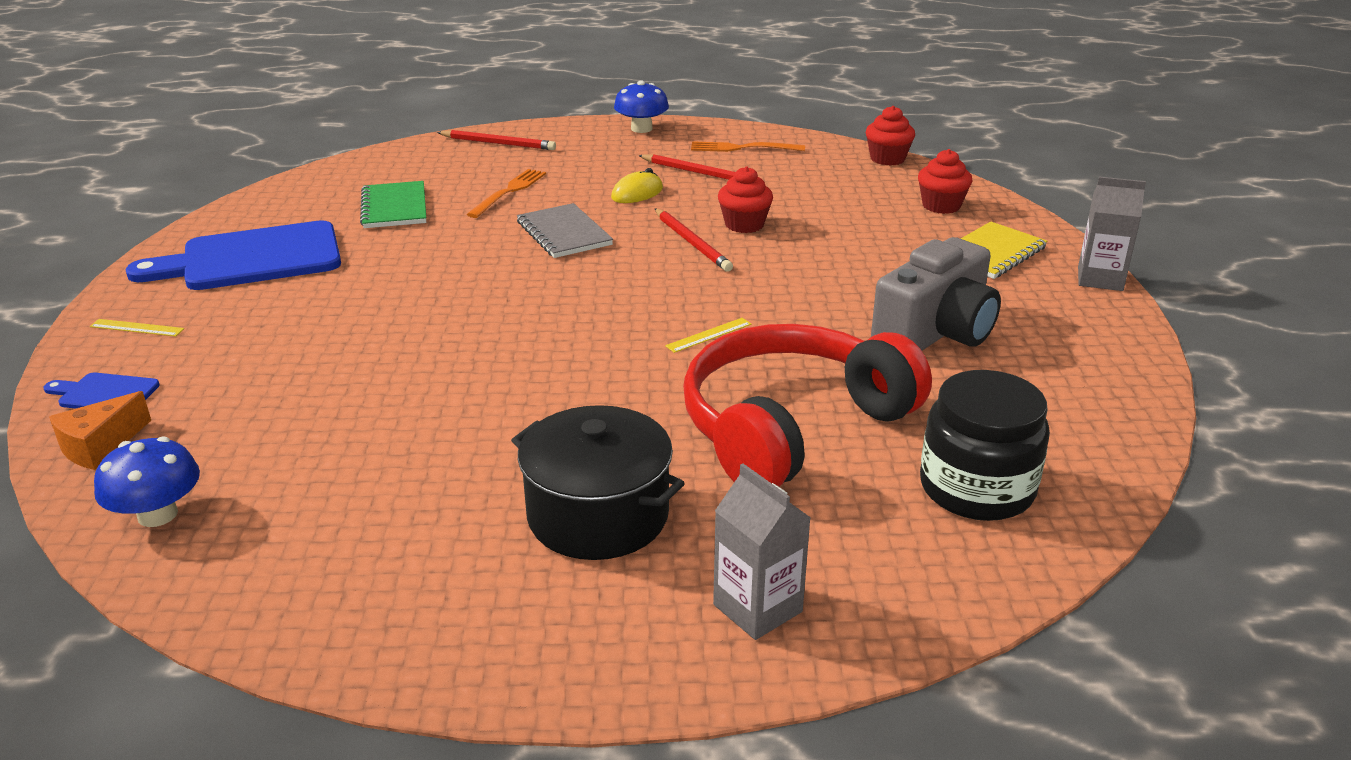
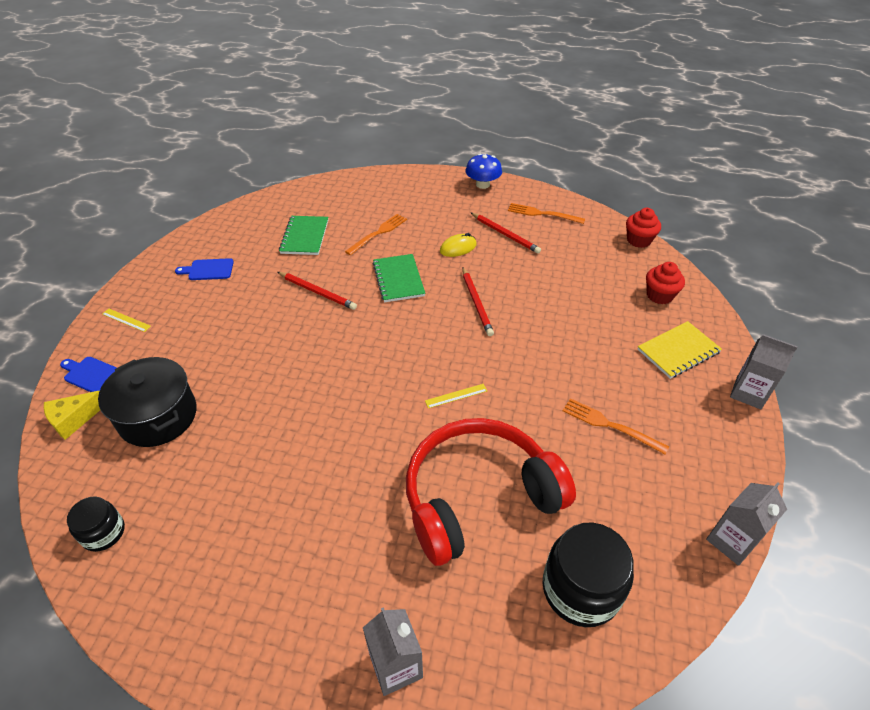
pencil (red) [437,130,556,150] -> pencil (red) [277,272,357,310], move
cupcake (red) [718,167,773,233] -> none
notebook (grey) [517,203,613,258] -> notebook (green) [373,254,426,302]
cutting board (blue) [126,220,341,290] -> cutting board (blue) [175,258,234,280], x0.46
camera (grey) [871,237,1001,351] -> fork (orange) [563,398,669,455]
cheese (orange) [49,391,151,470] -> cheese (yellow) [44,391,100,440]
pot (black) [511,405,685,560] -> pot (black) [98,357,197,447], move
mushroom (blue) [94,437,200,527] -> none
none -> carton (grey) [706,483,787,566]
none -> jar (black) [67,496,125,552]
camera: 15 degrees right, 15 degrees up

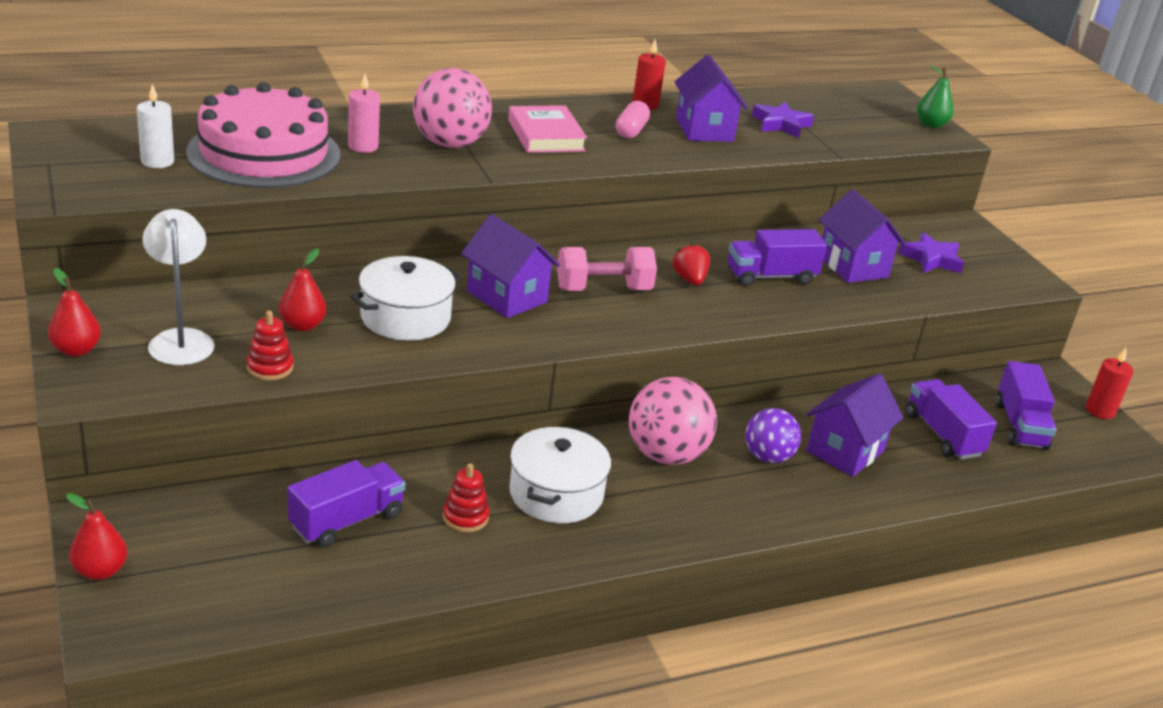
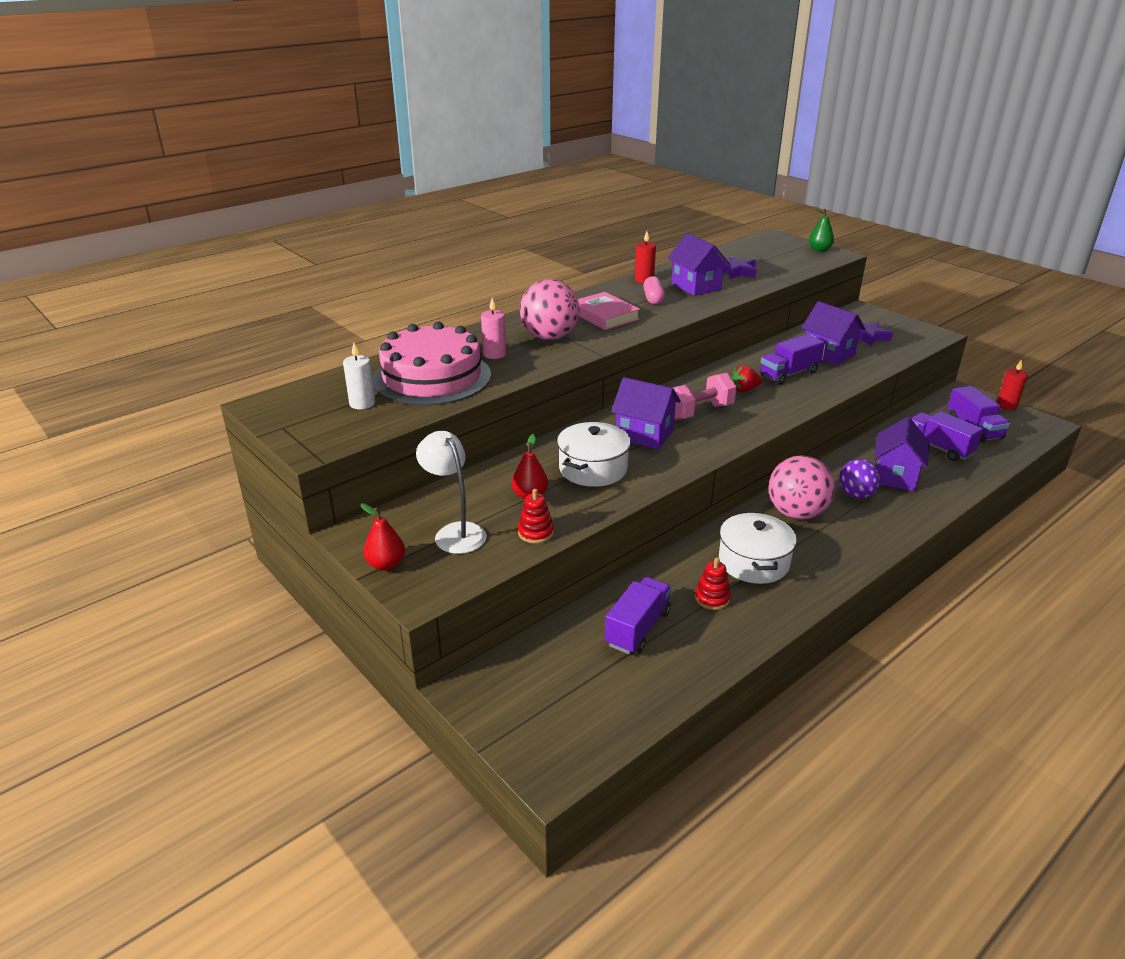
strawberry (red) [673,243,710,285] -> strawberry (red) [731,365,762,392], 75 degrees counterclockwise
pear (red) [66,493,128,580] -> none
camera: 15 degrees left, 0 degrees up

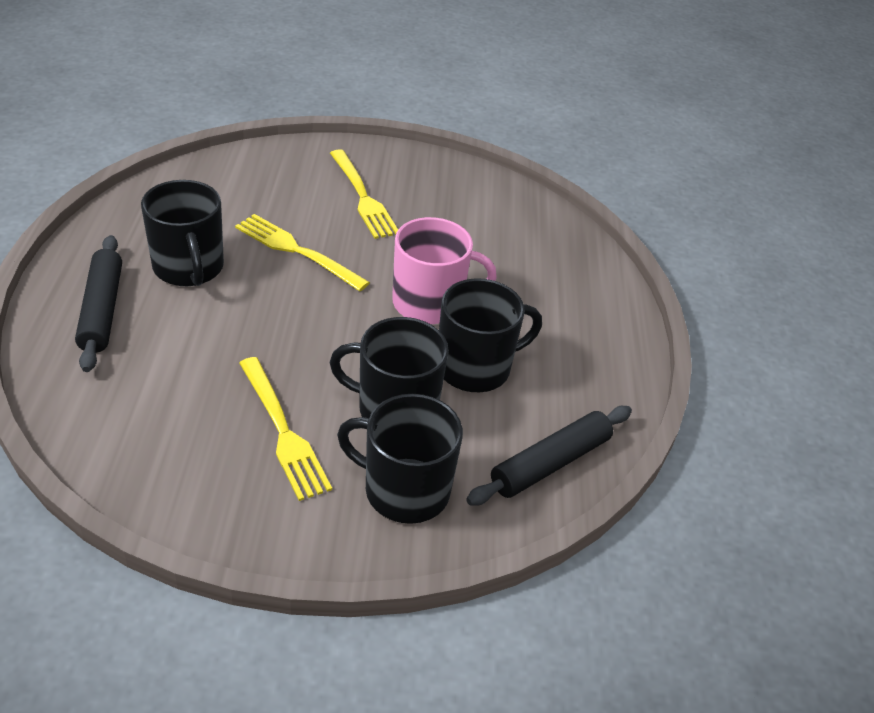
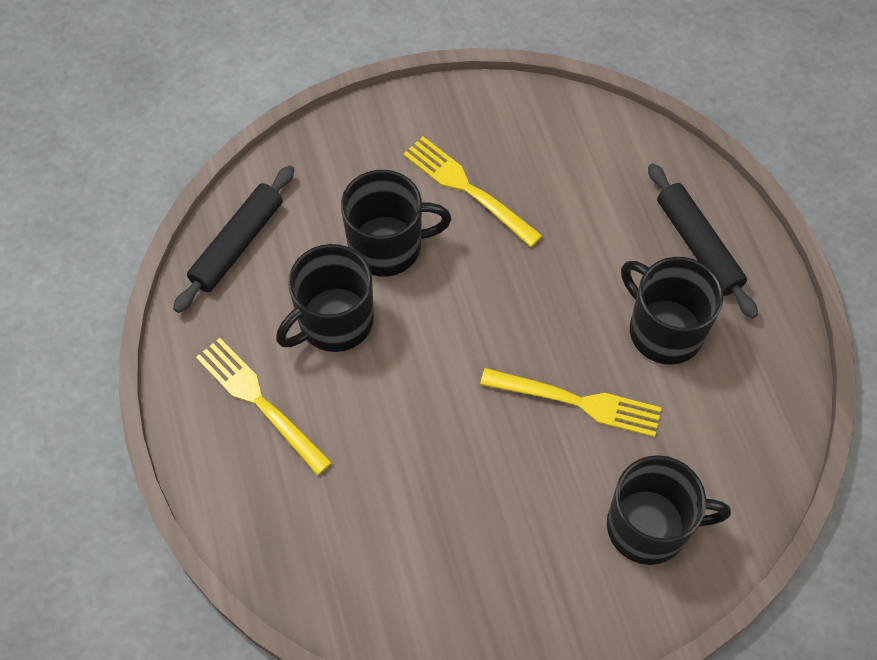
fork (yellow) [330,149,398,239] -> fork (yellow) [196,338,332,475], move
mug (pink) [392,217,497,324] -> none
mug (black) [337,394,463,524] -> mug (black) [607,455,731,565], move
camera: 165 degrees right, 20 degrees up

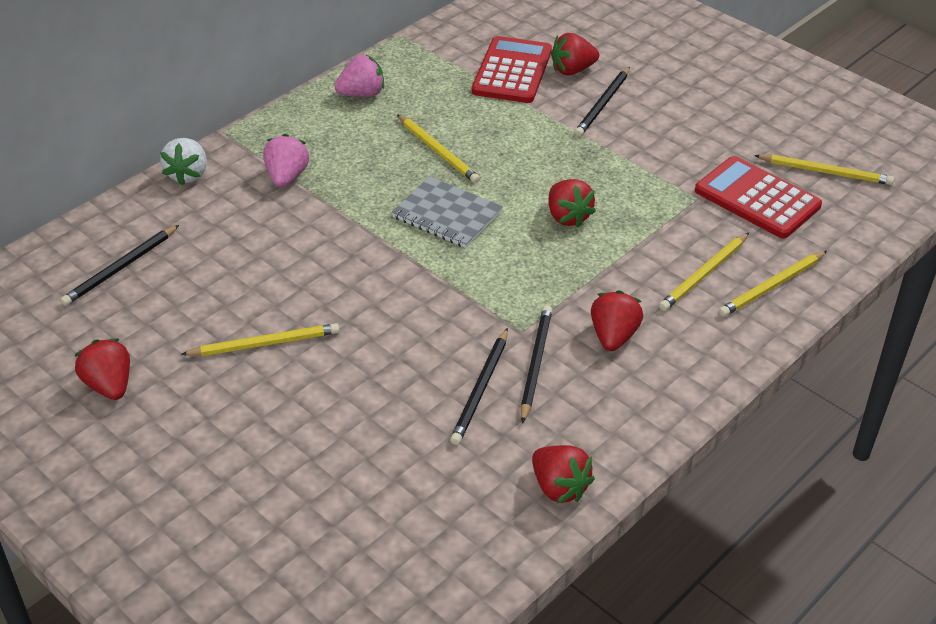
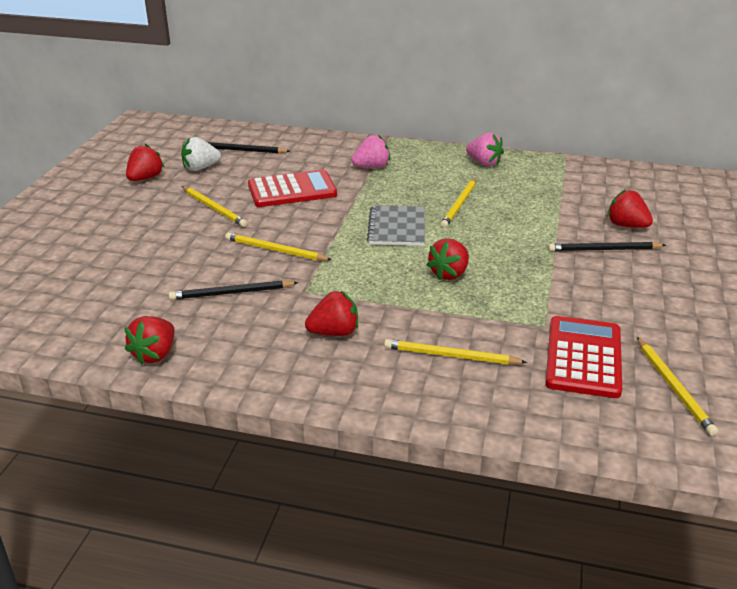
calculator (red) [472,36,552,103] -> calculator (red) [248,170,337,207], move
strawberry (white) [160,138,207,185] -> strawberry (white) [181,137,221,171], move
pencil (yellow) [719,251,827,317] -> pencil (yellow) [225,232,332,261], move
pencil (black) [521,305,552,423] -> none
camera: 60 degrees right, 10 degrees down

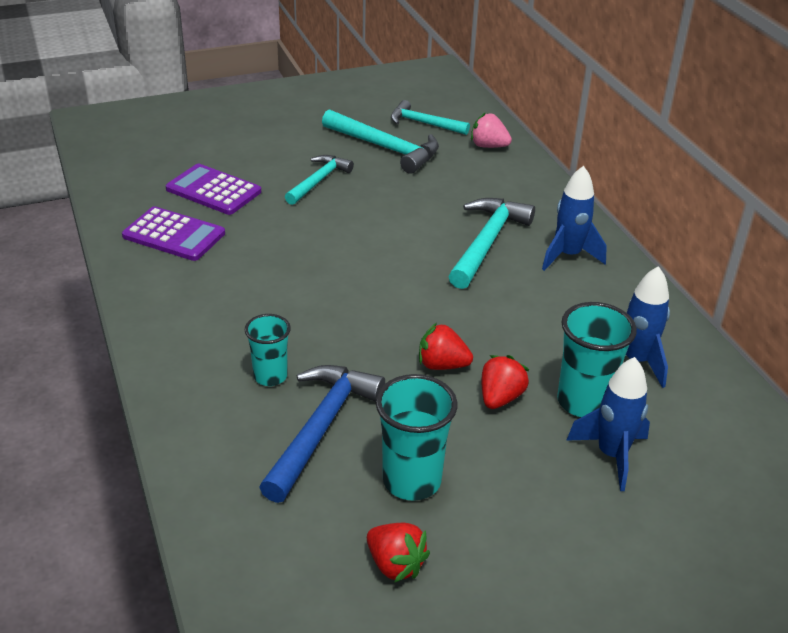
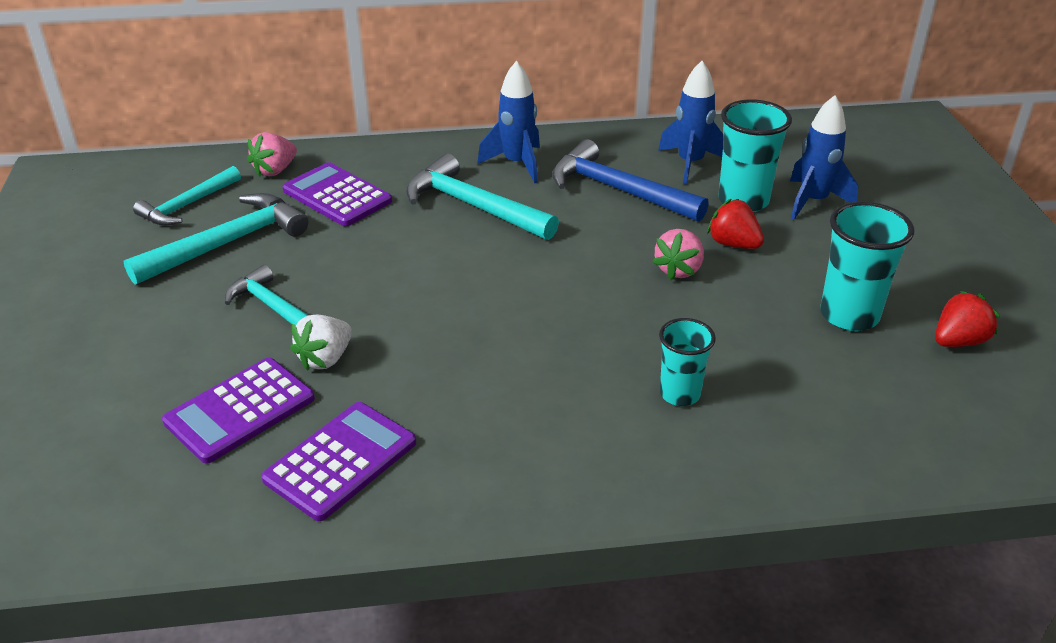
strawberry (red) [419,323,473,370] -> strawberry (pink) [652,229,704,280]
hammer (blue) [259,365,385,503] -> hammer (blue) [552,139,709,222], move
none -> calculator (purple) [282,162,392,226]
none -> strawberry (white) [290,315,352,371]
camera: 75 degrees left, 0 degrees up

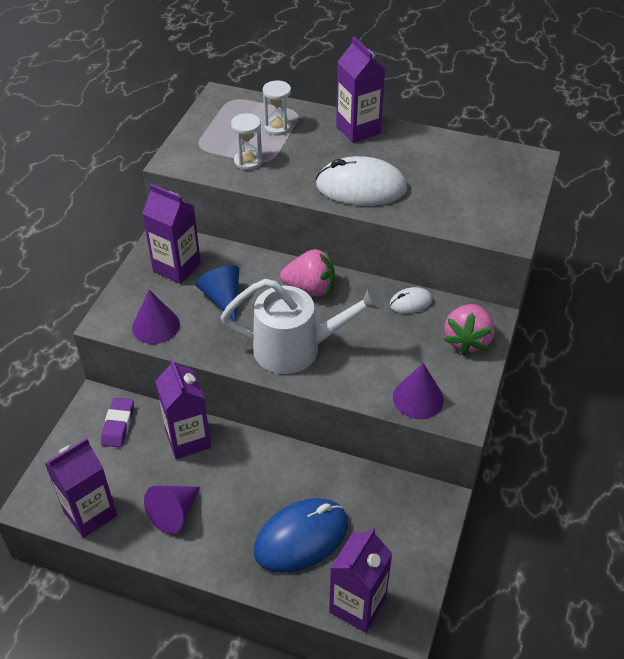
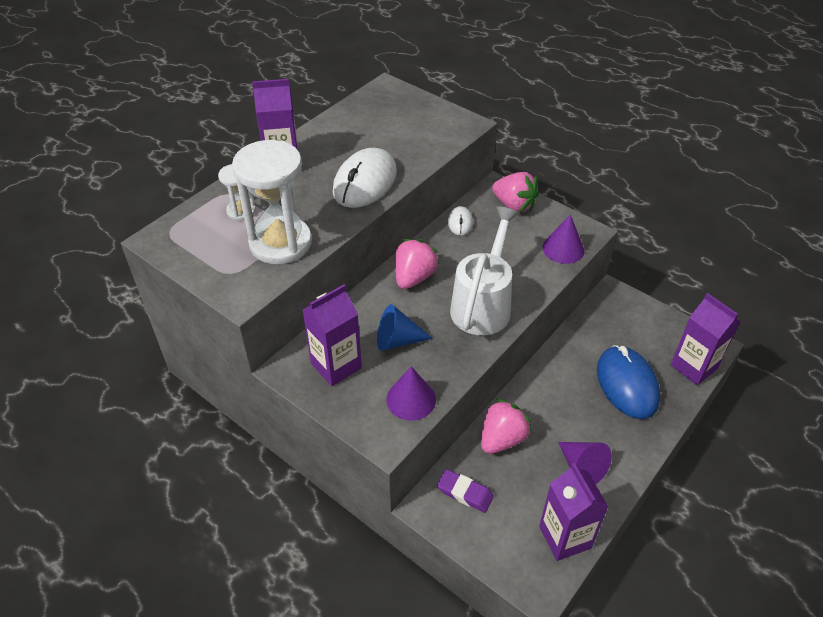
hourglass (white) [231,113,263,170] -> hourglass (white) [232,140,312,264], x2.06
carton (purple) [155,358,211,459] -> strawberry (pink) [481,399,532,454]
camera: 70 degrees left, 0 degrees up

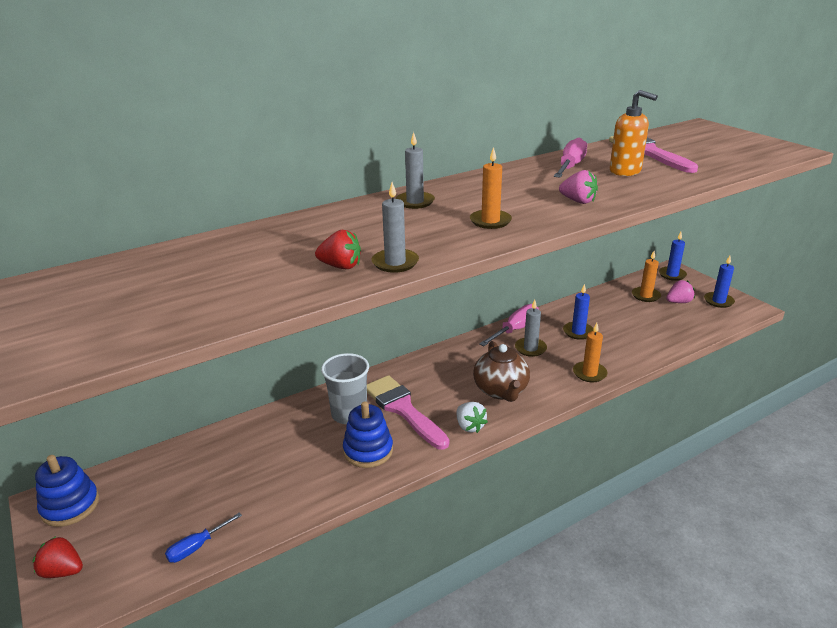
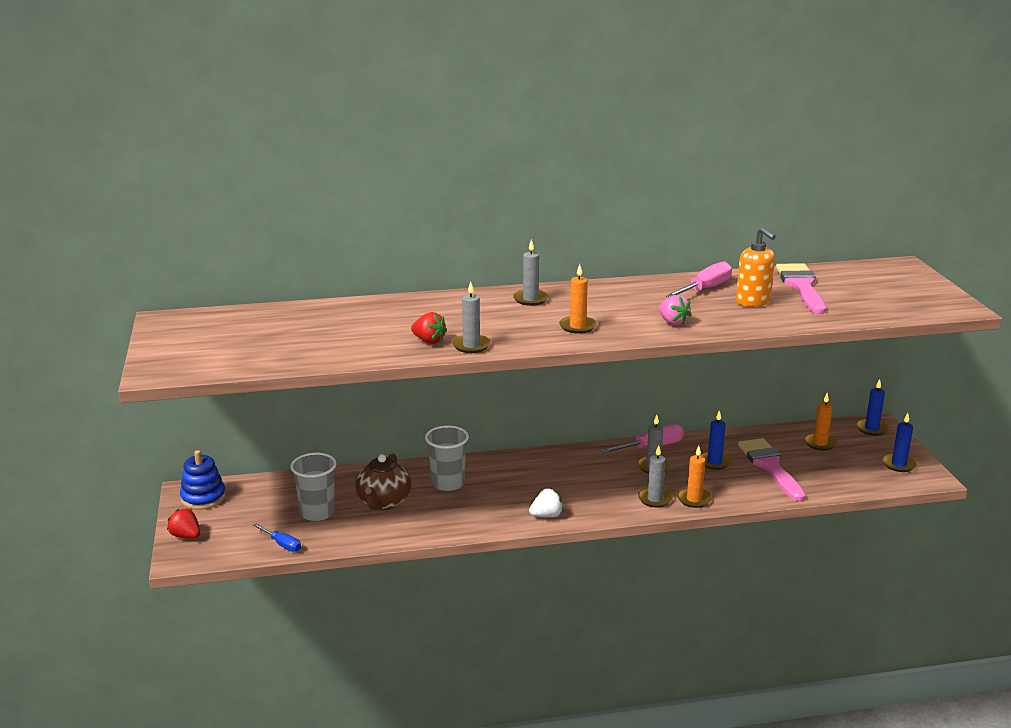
strawberry (pink) [666,280,695,303] -> none
teapot (brown) [473,341,530,402] -> teapot (brown) [355,453,412,510], move
brush (pink) [367,375,449,450] -> brush (pink) [738,438,806,501], move
stacking toy (blue) [343,401,393,468] -> none
strawberry (white) [457,402,488,433] -> strawberry (white) [529,489,563,517], 105 degrees counterclockwise
screwdriver (blue) [165,512,242,563] -> screwdriver (blue) [253,524,301,552], 120 degrees counterclockwise
none -> candle (grey) [638,445,673,508]
none -> cup (grey) [290,453,337,521]
camera: 20 degrees right, 5 degrees down

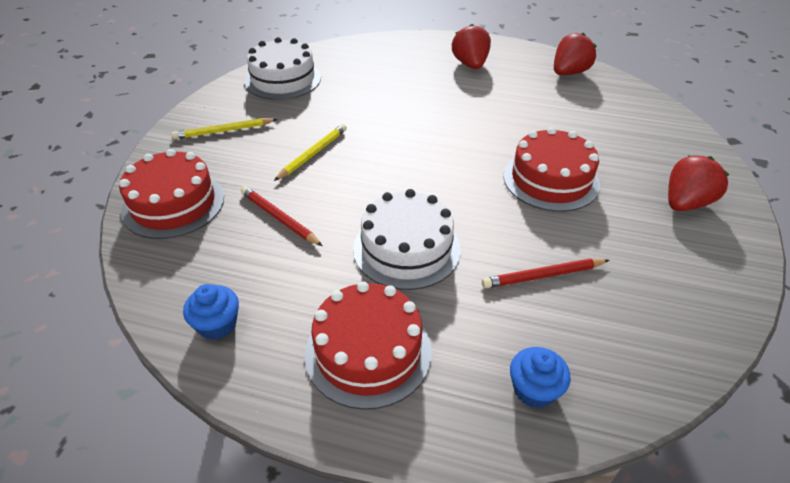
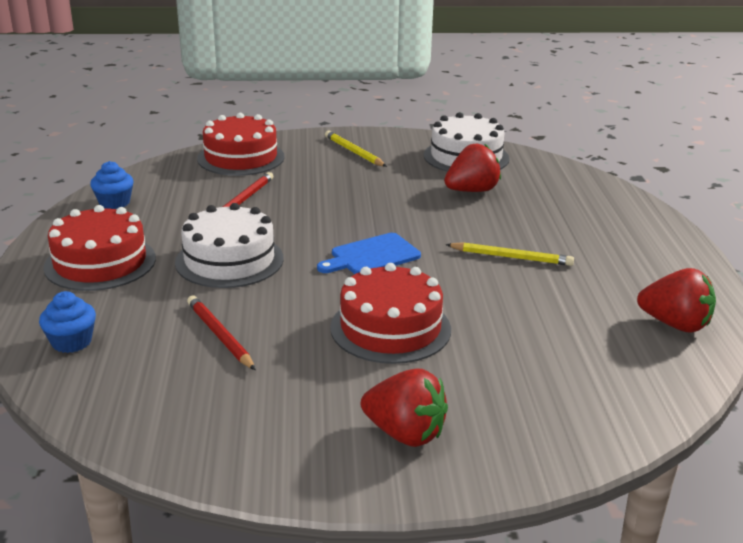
strawberry (red) [452,24,491,69] -> strawberry (red) [444,144,501,192], move
pencil (yellow) [274,124,347,181] -> pencil (yellow) [446,242,574,266], move
none -> cutting board (blue) [317,233,421,274]
camera: 70 degrees right, 15 degrees down

